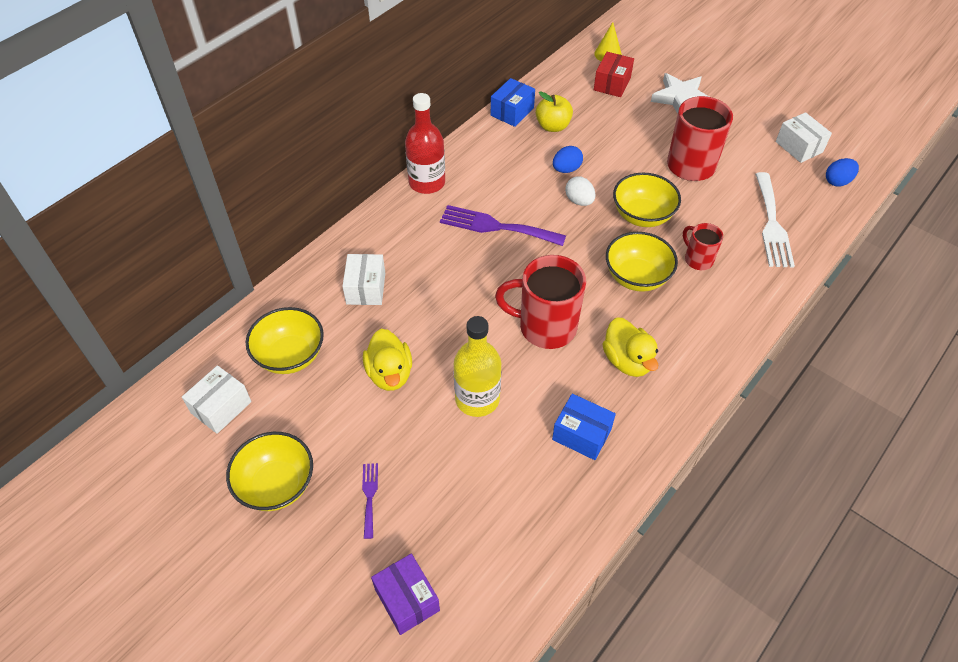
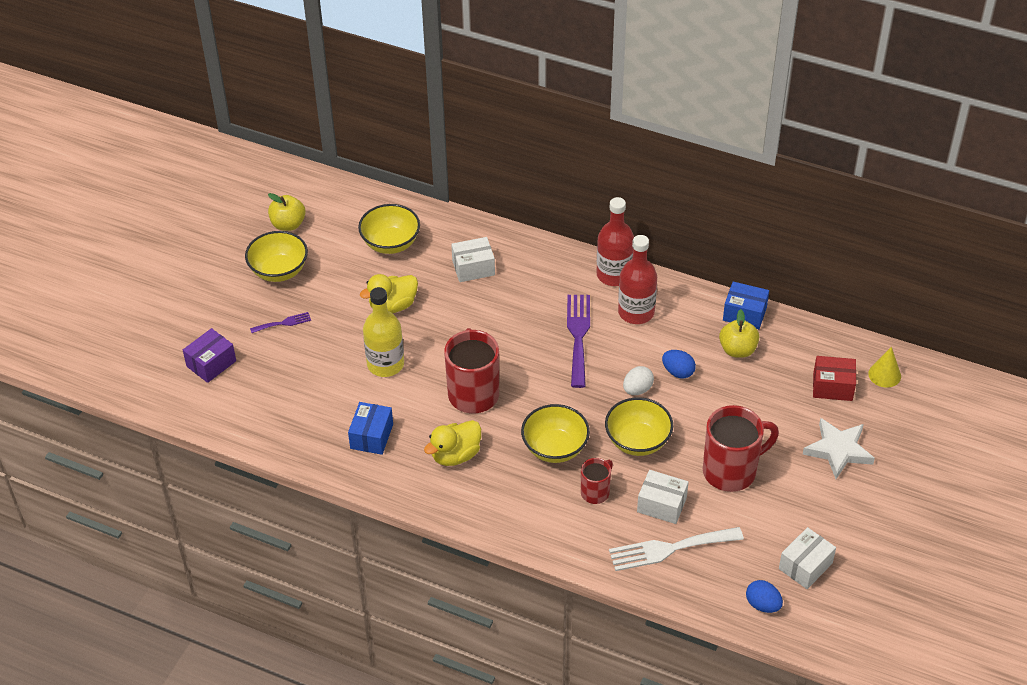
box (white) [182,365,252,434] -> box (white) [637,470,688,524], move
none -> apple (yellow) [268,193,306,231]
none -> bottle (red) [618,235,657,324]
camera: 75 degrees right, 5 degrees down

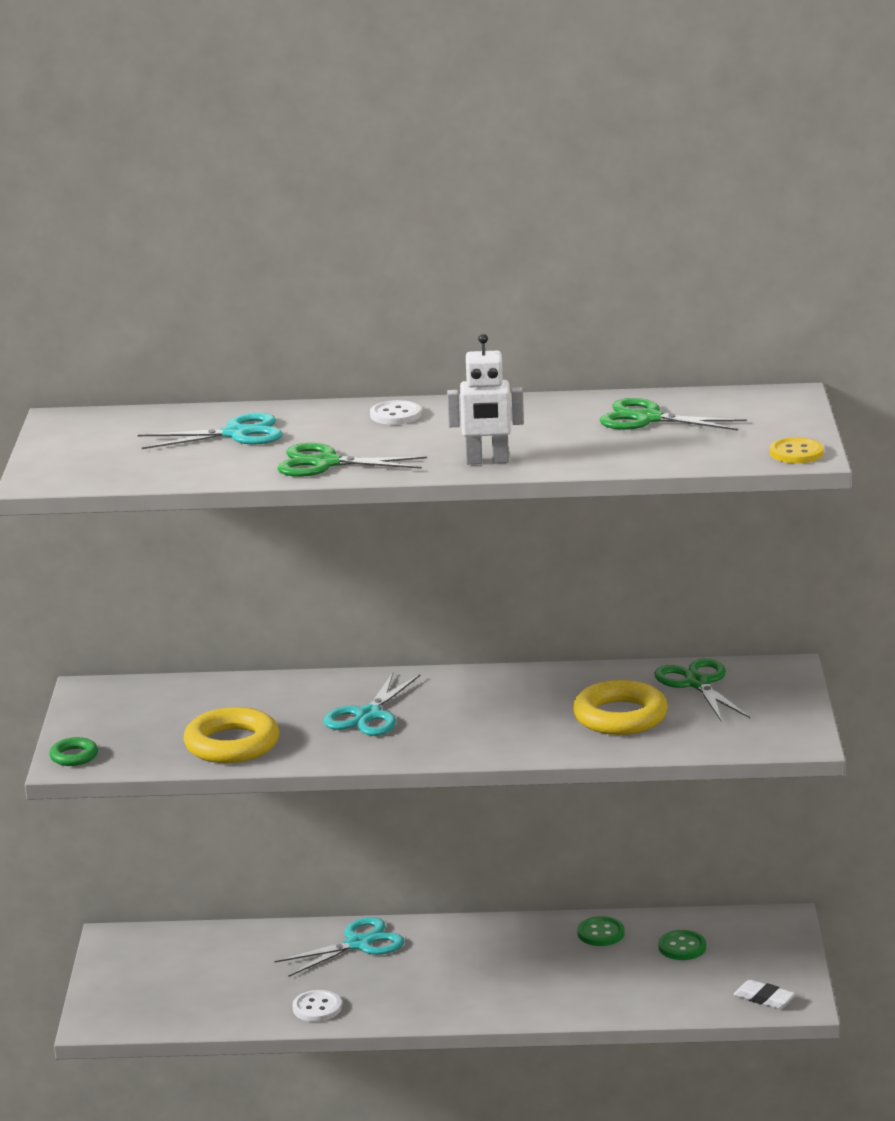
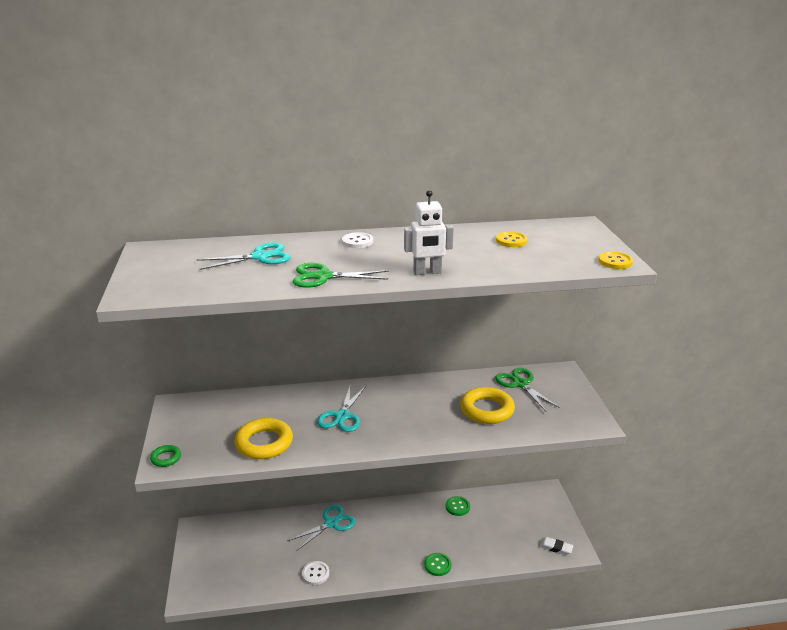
scissors (green) [600,398,747,431] -> button (yellow) [496,231,528,247]
button (green) [659,930,706,960] -> button (green) [424,553,451,576], move
camera: 10 degrees left, 5 degrees up

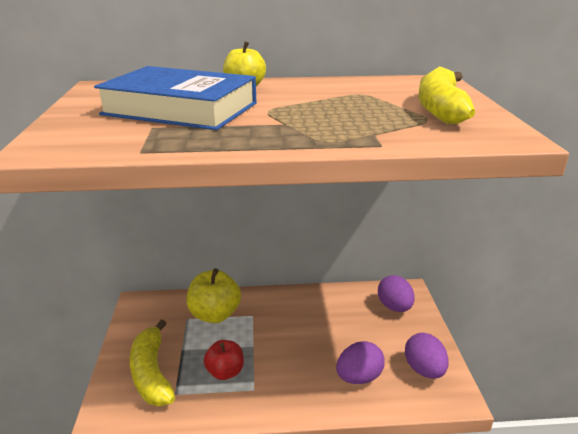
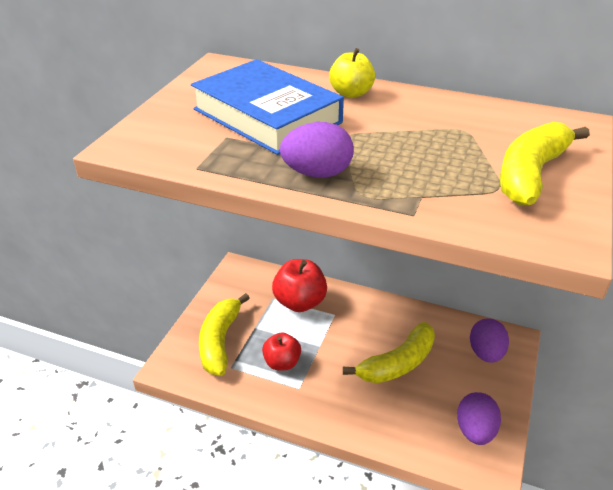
apple (yellow) [187,268,241,323] -> apple (red) [272,259,327,312]
egg (purple) [336,341,385,384] -> egg (purple) [280,122,354,178], move
none -> banana (yellow) [343,322,435,383]
camera: 25 degrees right, 10 degrees up

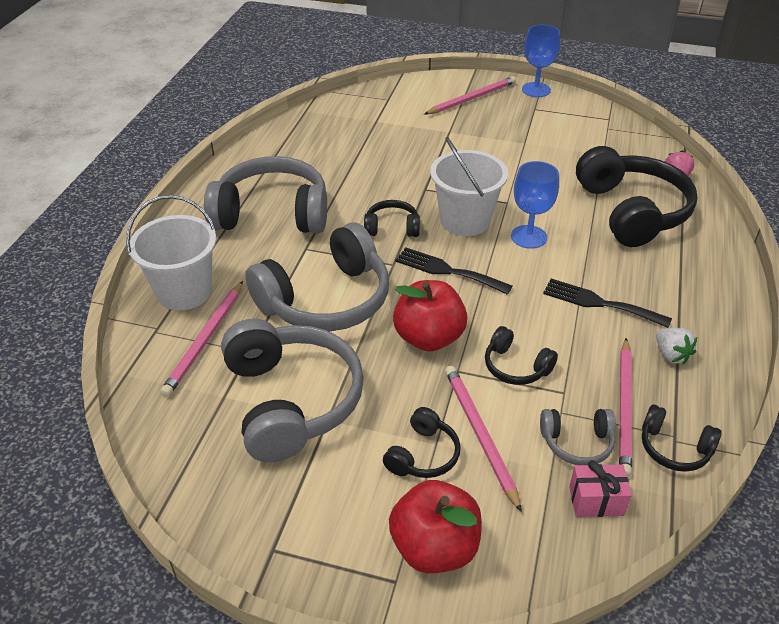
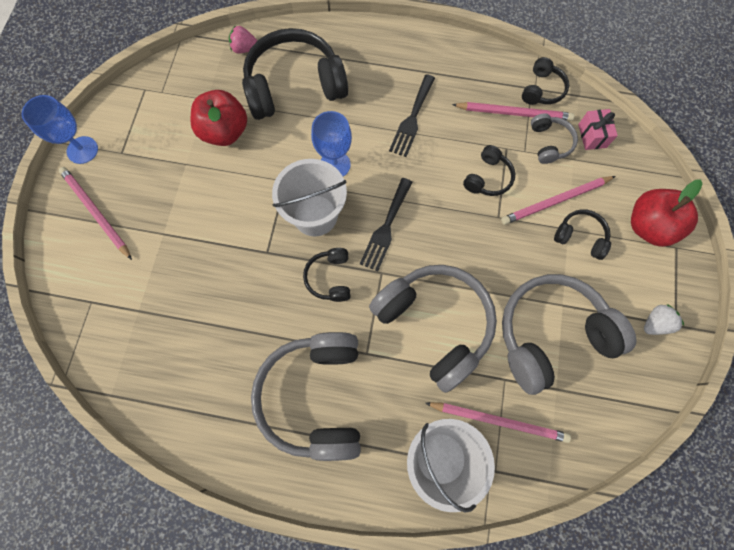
apple (red) [393,280,467,352] -> apple (red) [190,90,247,146], move
strawberry (white) [656,328,697,364] -> strawberry (white) [644,304,684,335], move
camera: 95 degrees left, 30 degrees up

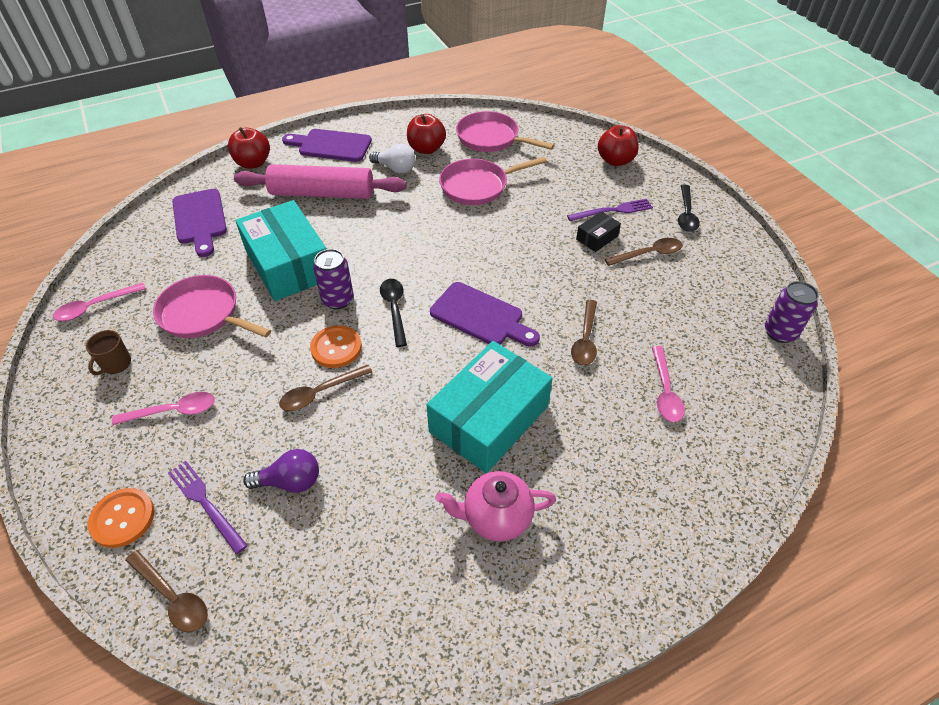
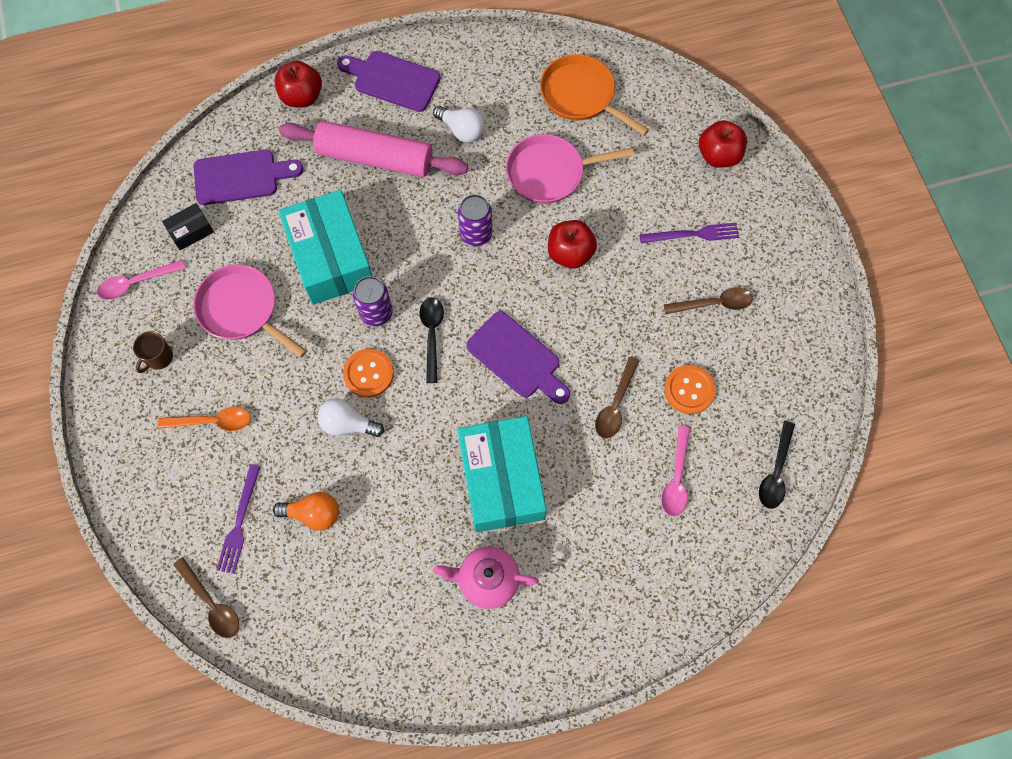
pan (pink) [456,111,554,152] -> pan (orange) [540,54,649,135]
apple (red) [407,114,446,154] -> apple (red) [548,220,597,269], move
spoon (black) [678,185,700,232] -> spoon (black) [759,421,795,509], move
cutting board (purple) [172,189,227,257] -> cutting board (purple) [194,150,303,205], 90 degrees counterclockwise
box (black) [576,211,621,252] -> box (black) [162,203,214,250], move
can (purple) [765,281,819,343] -> can (purple) [458,194,492,246], move
box (turquoise) [426,341,553,473] -> box (turquoise) [457,416,547,532], 60 degrees counterclockwise
spoon (brown) [279,364,372,411] -> light bulb (white) [318,398,384,437]
spoon (pink) [112,392,215,425] -> spoon (orange) [158,407,251,431]
light bulb (purple) [243,449,319,493] -> light bulb (orange) [273,492,339,531]
fork (purple) [168,461,248,554] -> fork (purple) [216,464,261,574], 135 degrees counterclockwise
button (orange) [88,488,155,548] -> button (orange) [664,365,716,414], move
camera: 10 degrees right, 20 degrees up

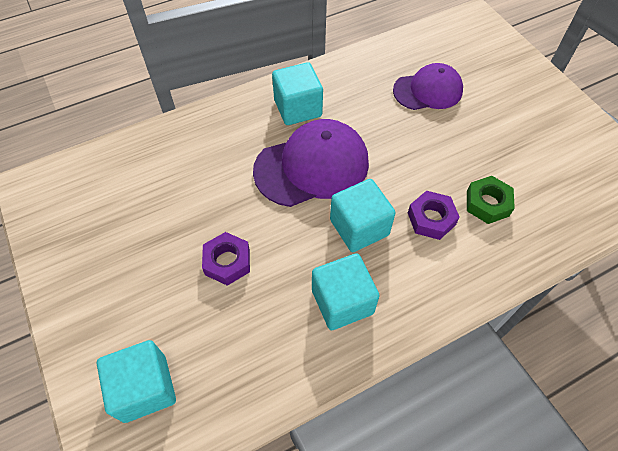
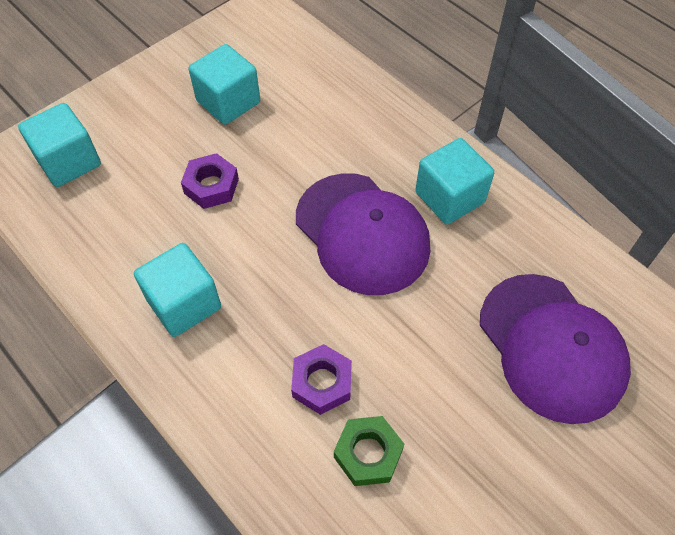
cap (purple) [393,63,463,110] -> cap (purple) [480,274,631,424], x1.52
cube (turquoise) [330,179,396,252] -> cube (turquoise) [189,44,260,125], move
camera: 75 degrees right, 0 degrees up

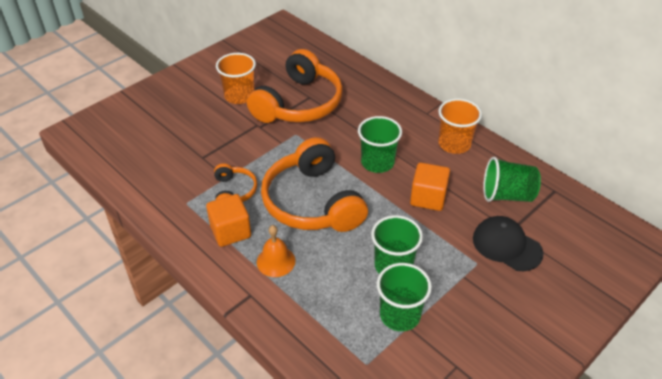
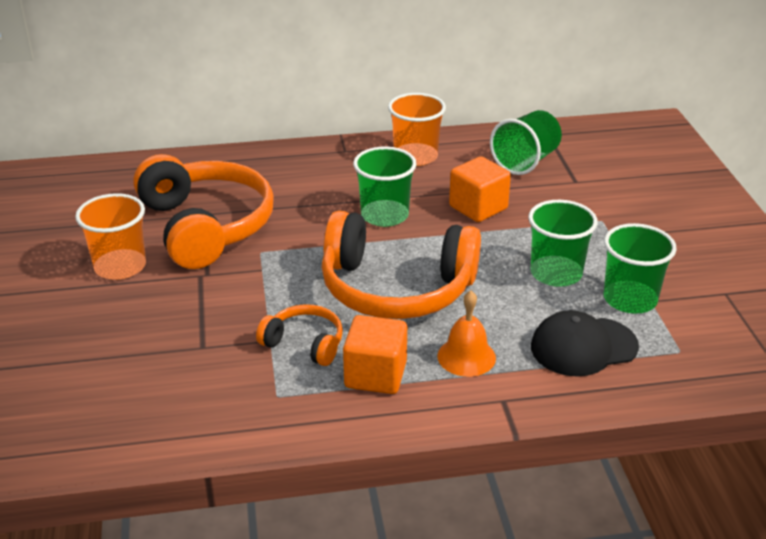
cap (black) [473,216,543,271] -> cap (black) [531,310,639,377], move
camera: 55 degrees left, 10 degrees down

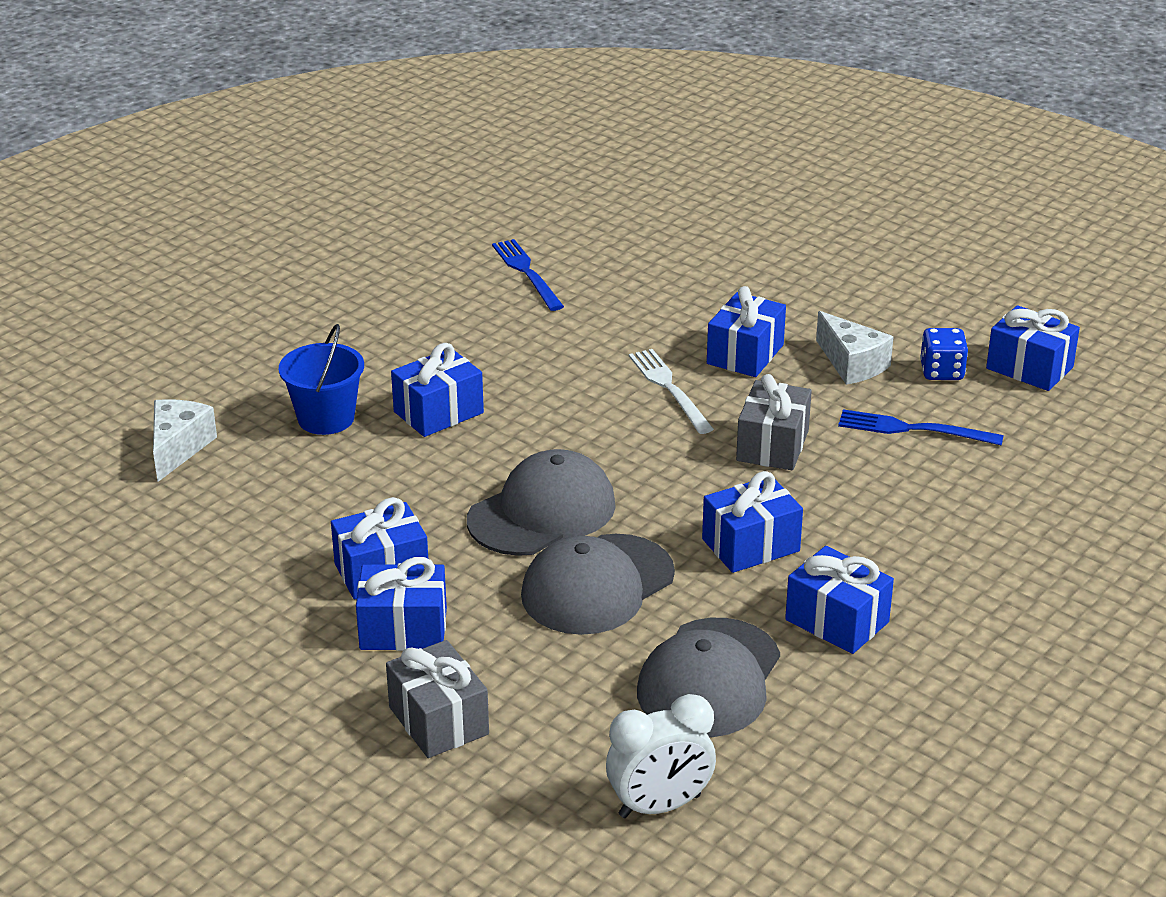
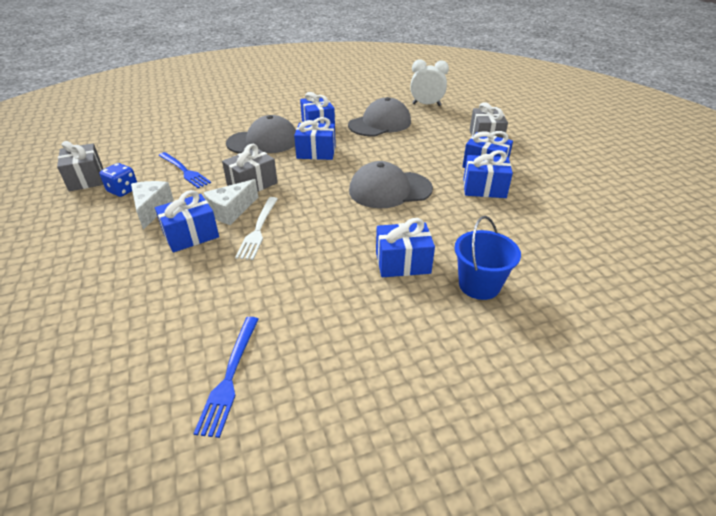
gift (blue) [986,305,1080,391] -> gift (grey) [57,141,103,191]
cheese (white) [153,399,217,482] -> cheese (white) [204,179,258,225], move
cap (grey) [521,534,675,635] -> cap (grey) [226,115,296,153], move
camera: 150 degrees left, 5 degrees up

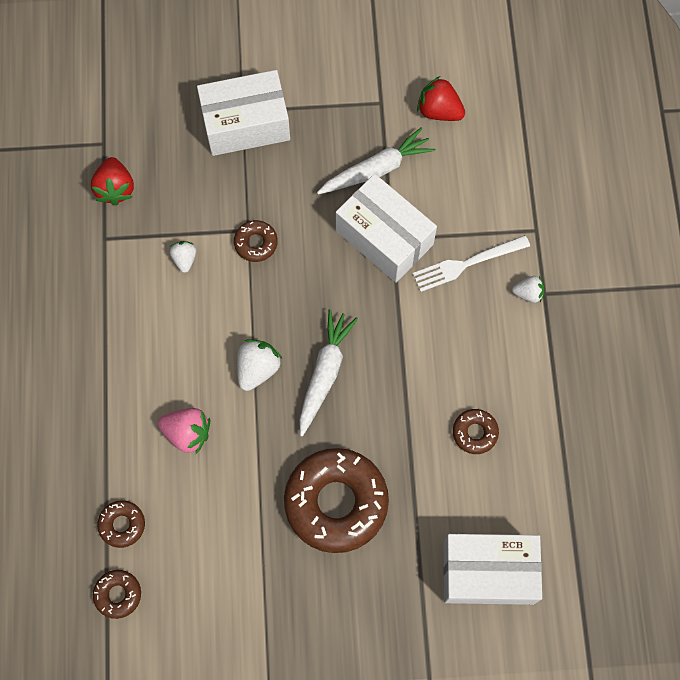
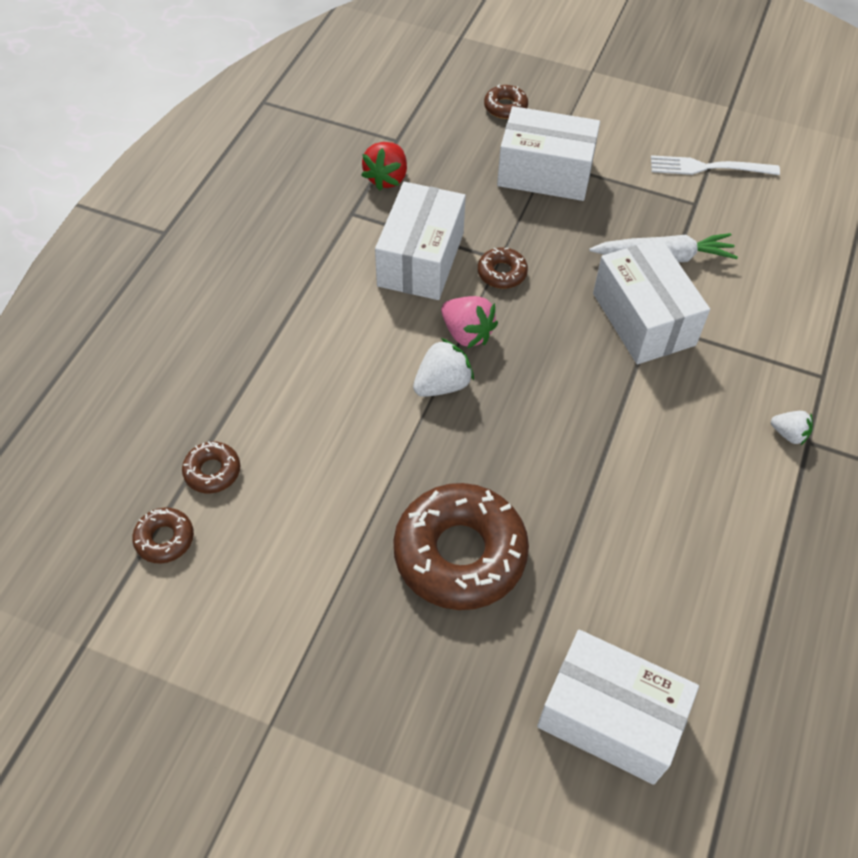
strawberry (red) [417,76,465,121] -> none
fork (white) [413,235,530,292] -> fork (white) [651,155,780,175], move
strawberry (white) [170,241,196,273] -> box (white) [375,182,466,300]
carrot (white) [299,309,358,437] -> none
strawberry (pink) [158,408,210,454] -> strawberry (pink) [441,296,498,348], move
donut (brown) [453,409,499,454] -> donut (brown) [484,84,528,119], move
camera: 25 degrees right, 15 degrees down

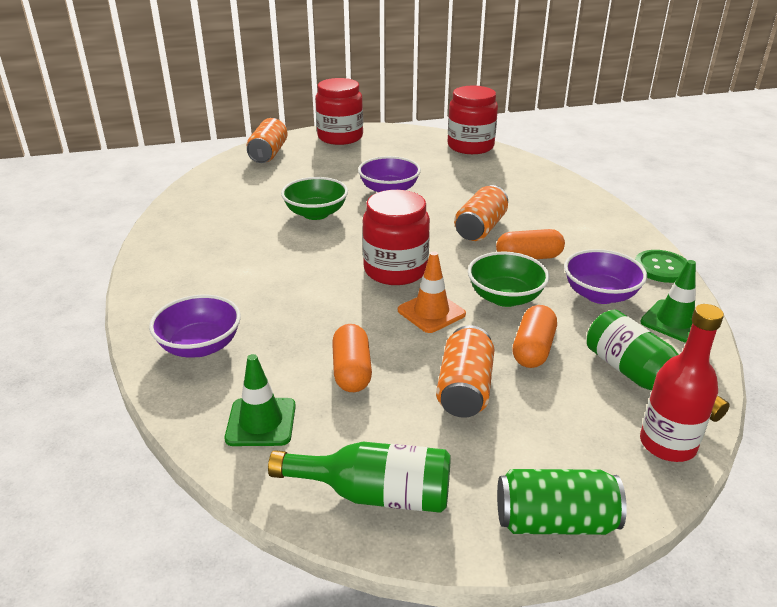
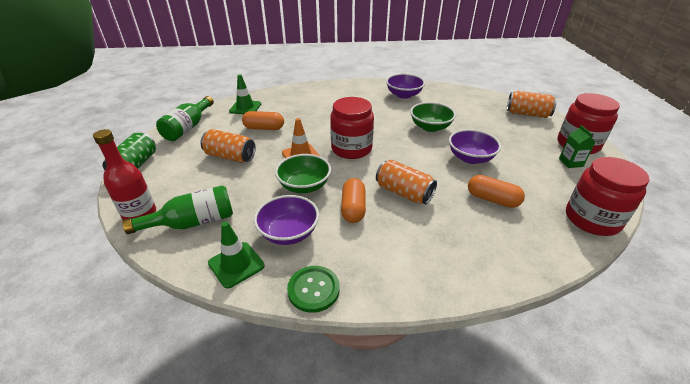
bowl (purple) [149,295,241,357] -> bowl (purple) [386,74,425,99], move
capsule (orange) [512,305,557,368] -> capsule (orange) [468,175,525,208], move
none -> carton (green) [559,125,596,168]
camera: 100 degrees right, 5 degrees up

